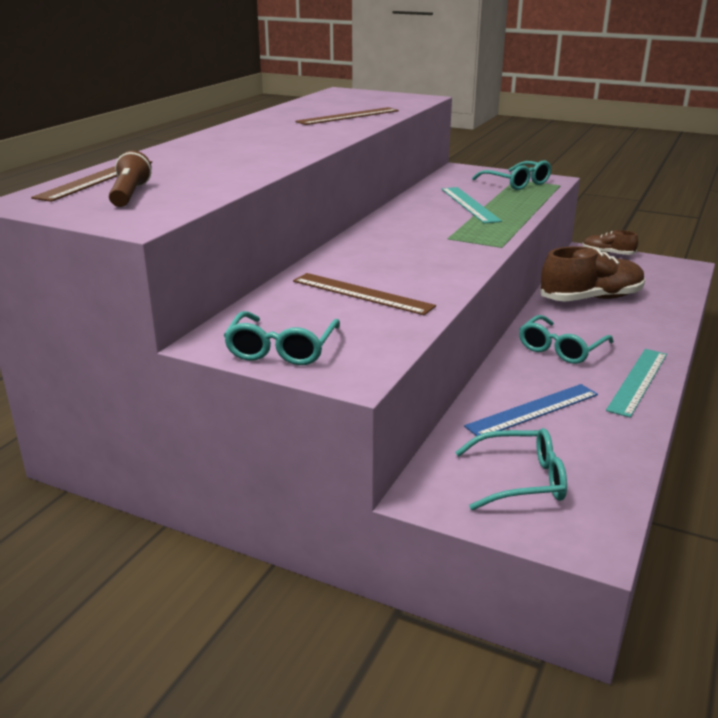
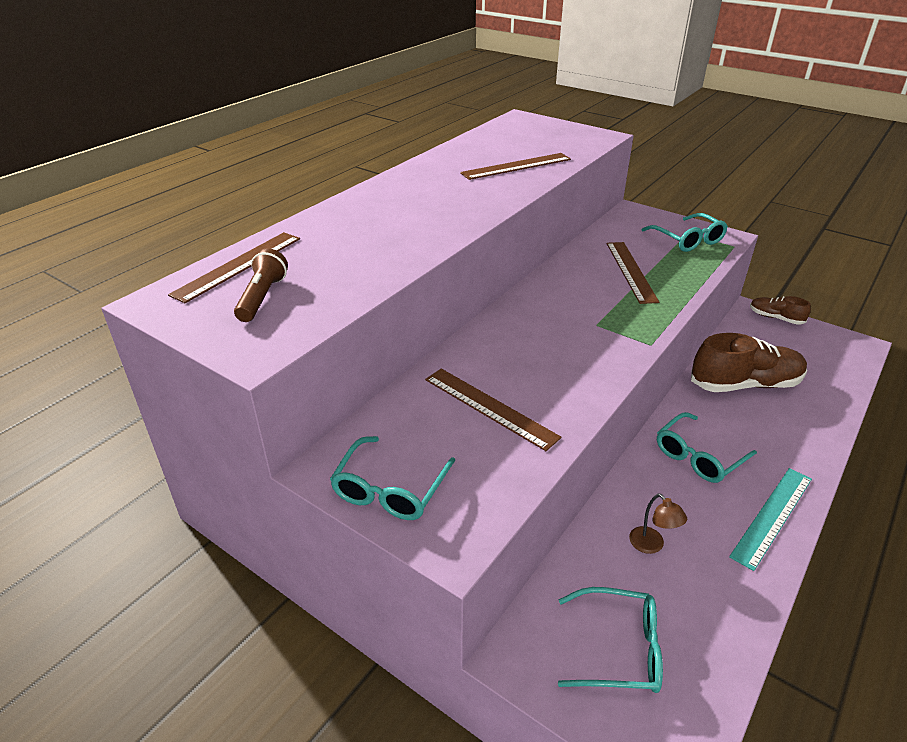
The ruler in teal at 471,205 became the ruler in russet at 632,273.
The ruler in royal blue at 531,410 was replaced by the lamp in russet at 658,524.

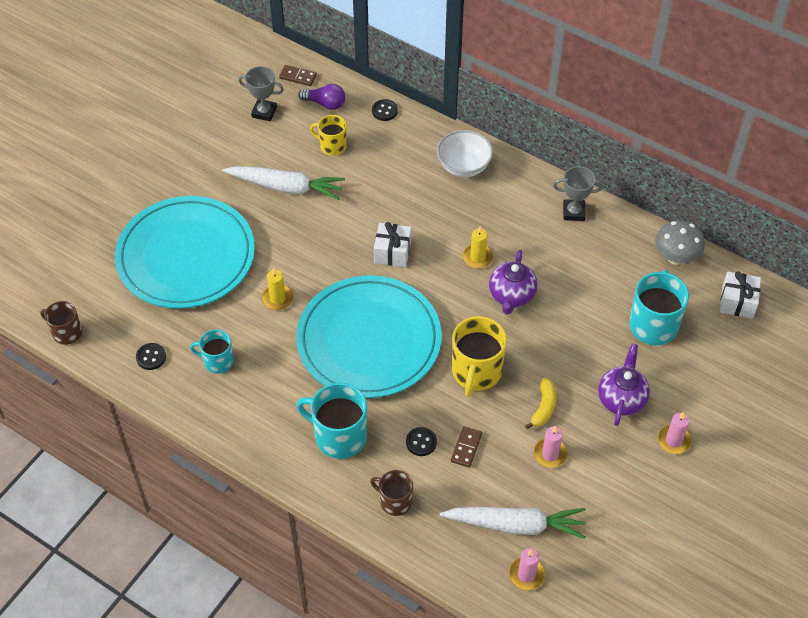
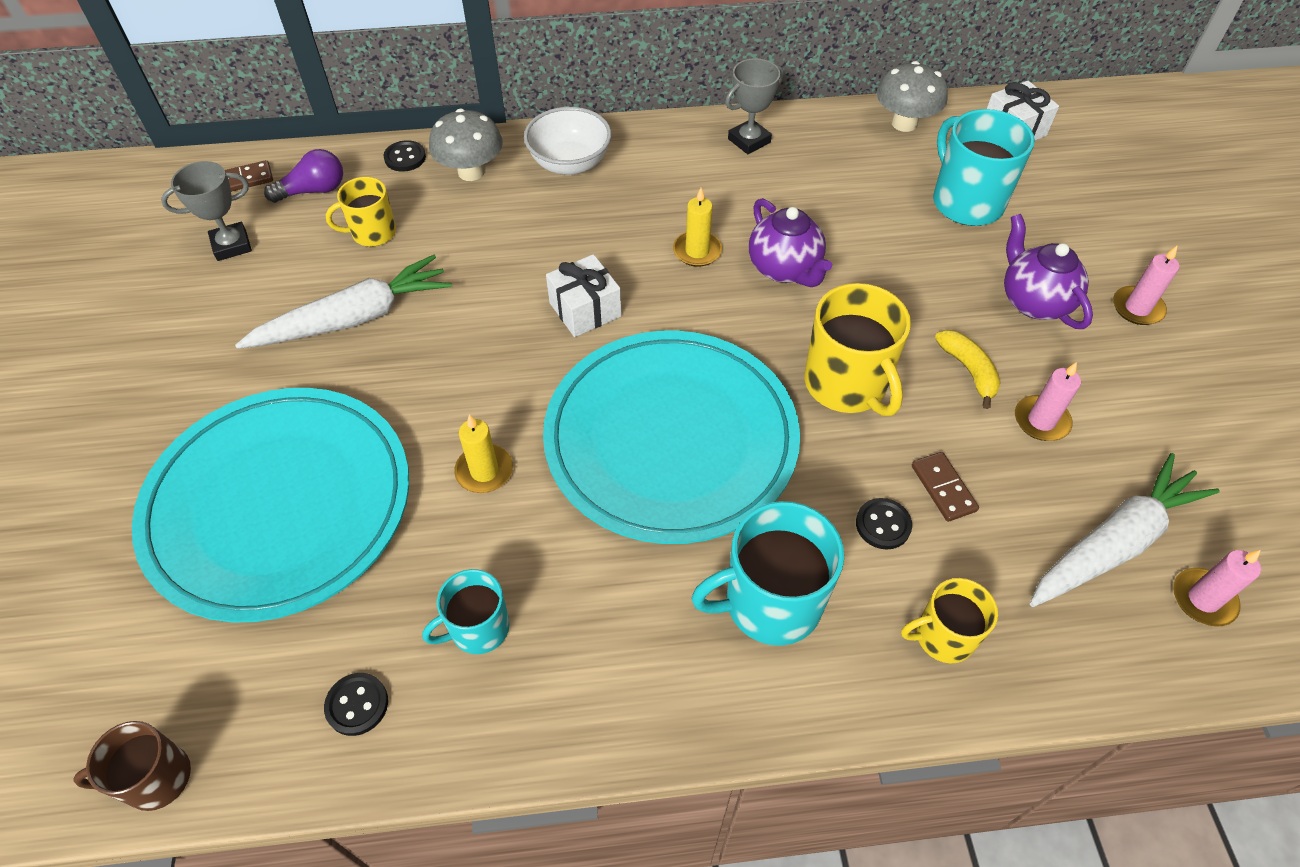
The fungus in ash-grey at 466,145 appeared.
The coffee mug in russet at 391,493 became the coffee mug in bright yellow at 949,620.

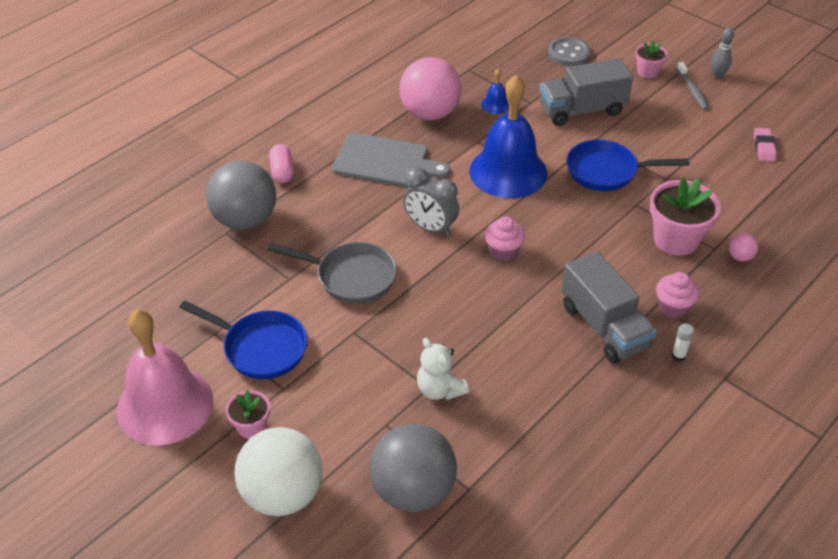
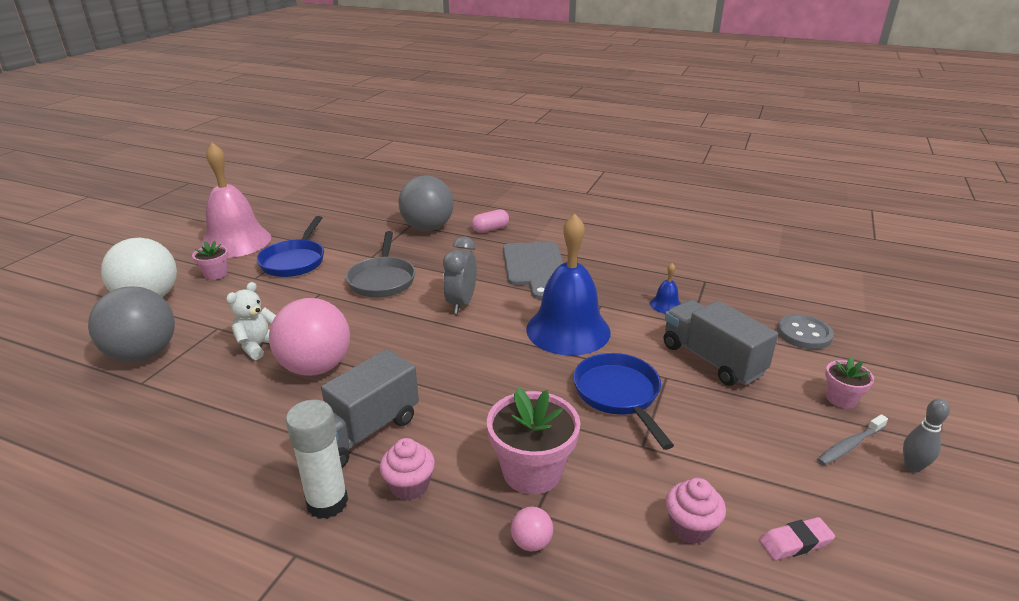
The sphere in pink moved from 430,88 to 309,337.
The glue in snow-white at 683,343 changed to 2.22 times the size.
The fairy cake in pink moved from 505,239 to 696,511.

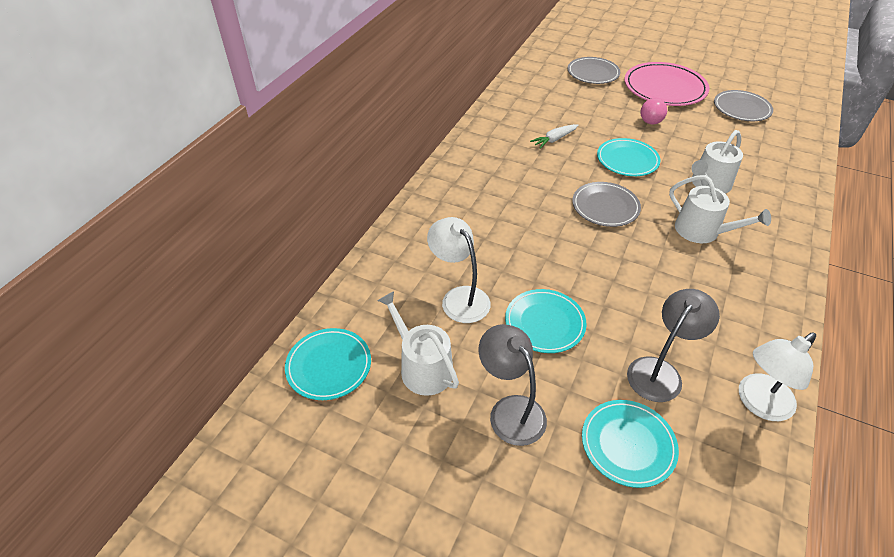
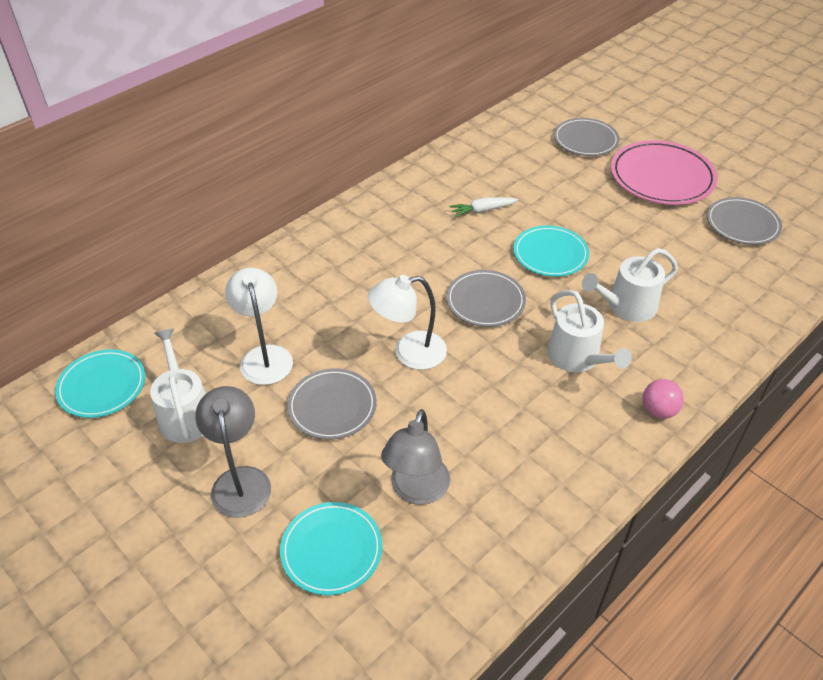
The dinner plate in teal at 545,321 became the dinner plate in ash-grey at 332,404.
The lamp in snow-white moved from 777,376 to 407,322.
The lamp in ash-grey at 673,345 turned 135 degrees clockwise.
The sphere in pink moved from 653,111 to 663,399.

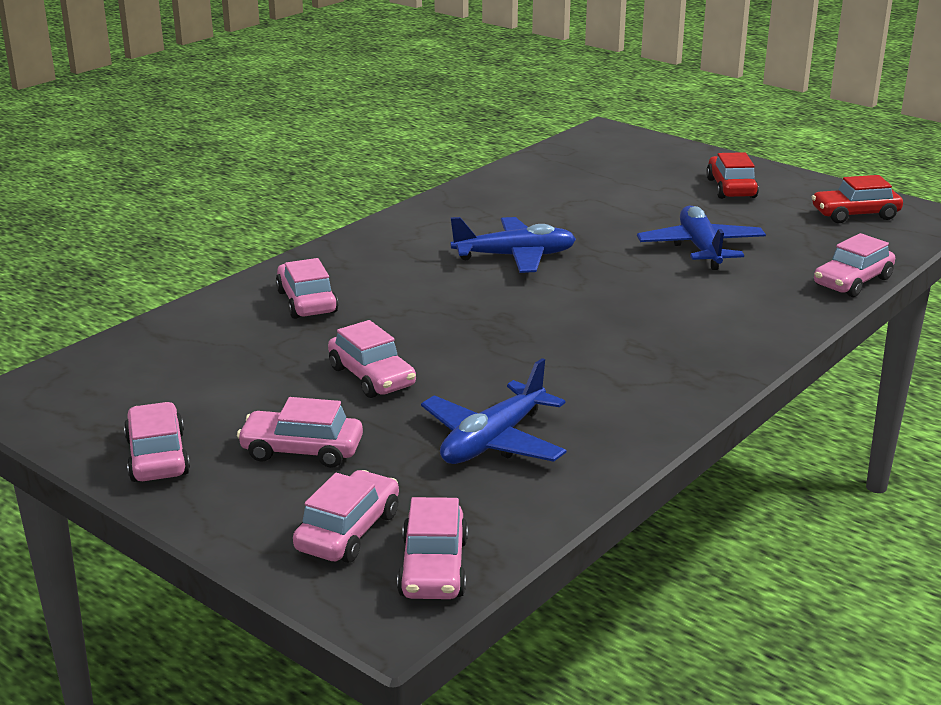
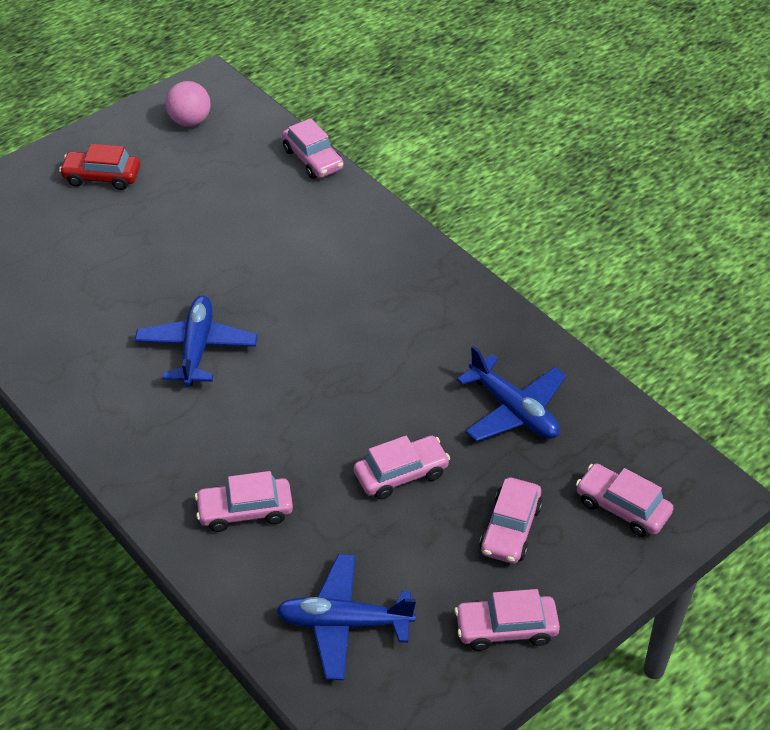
The toy car in scarlet at 857,199 was replaced by the sphere in pink at 188,103.
The aeroplane in royal blue moved from 701,237 to 346,617.
The toy car in pink at 432,548 disappeared.

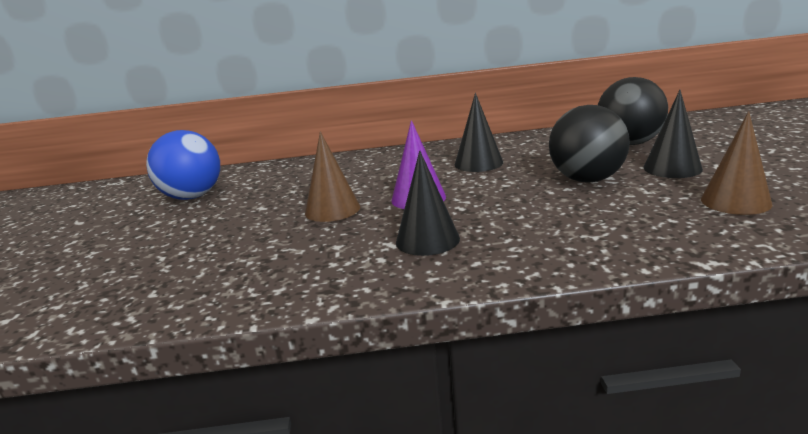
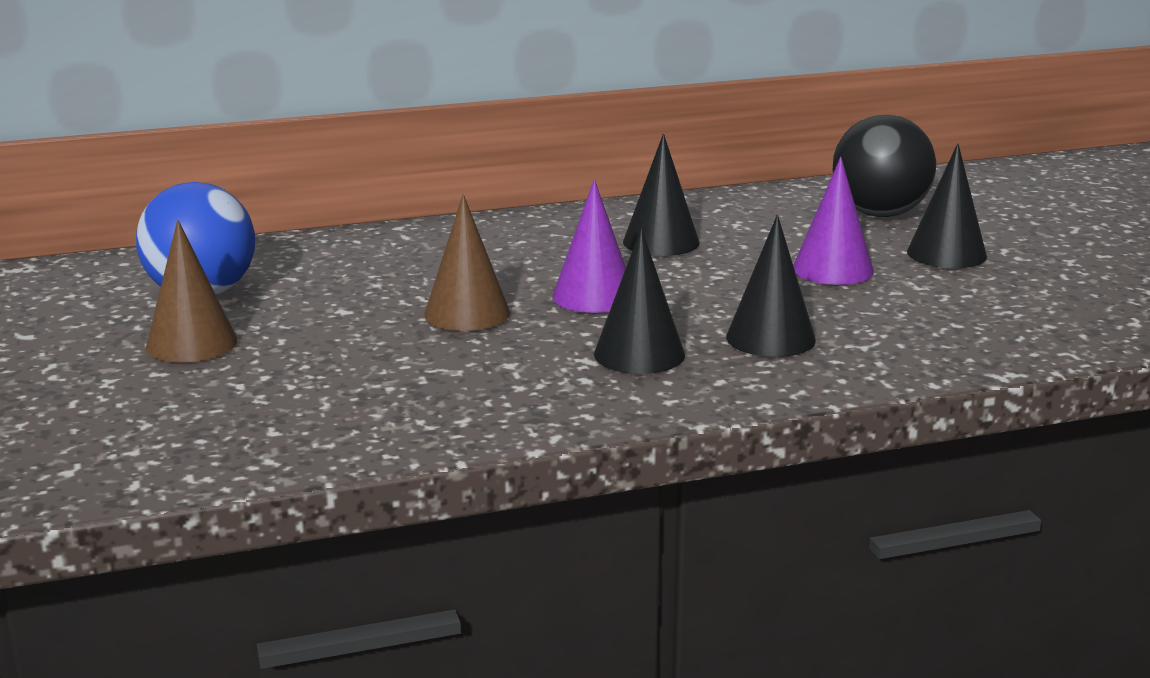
The cone in russet moved from 737,163 to 191,291.
The cone in ebony at 771,286 appeared.
The sphere in ebony at 589,144 was replaced by the cone in purple at 833,221.

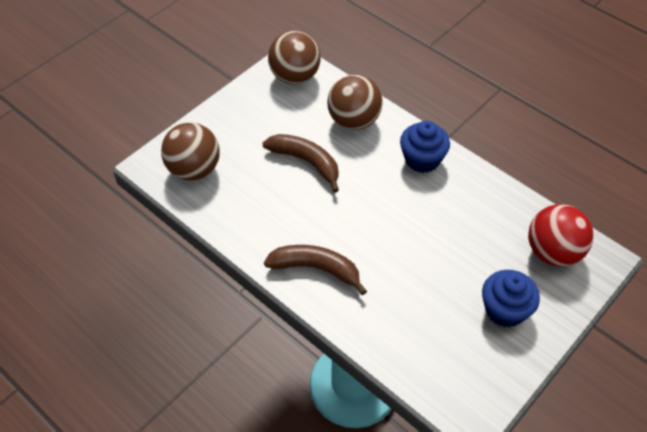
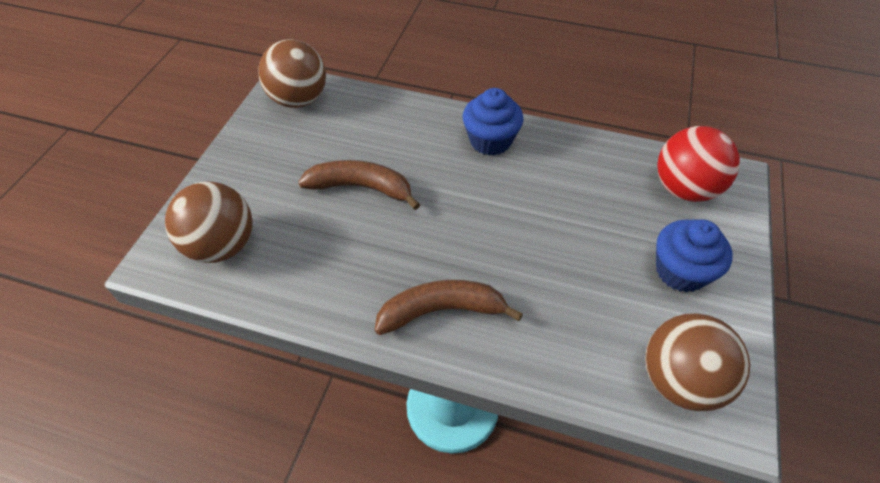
The sphere in russet moved from 355,102 to 697,362.

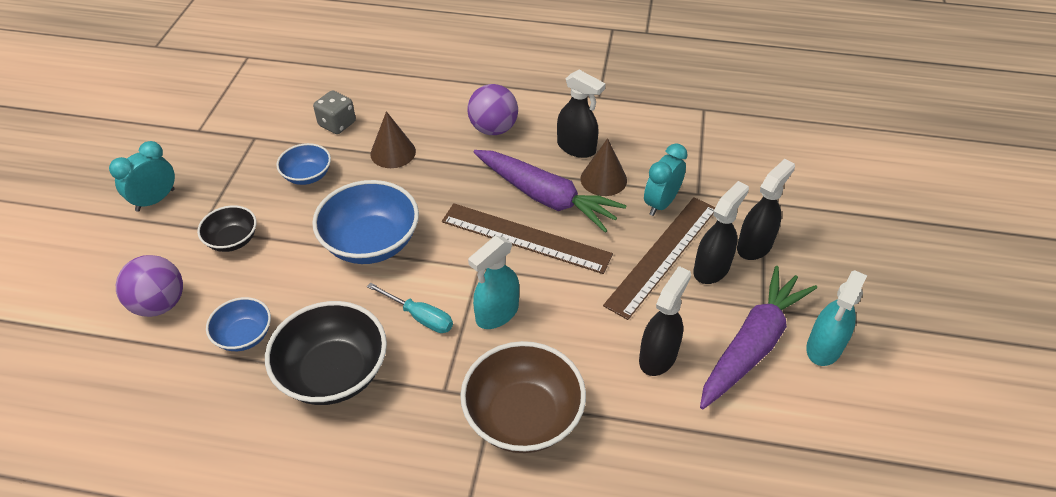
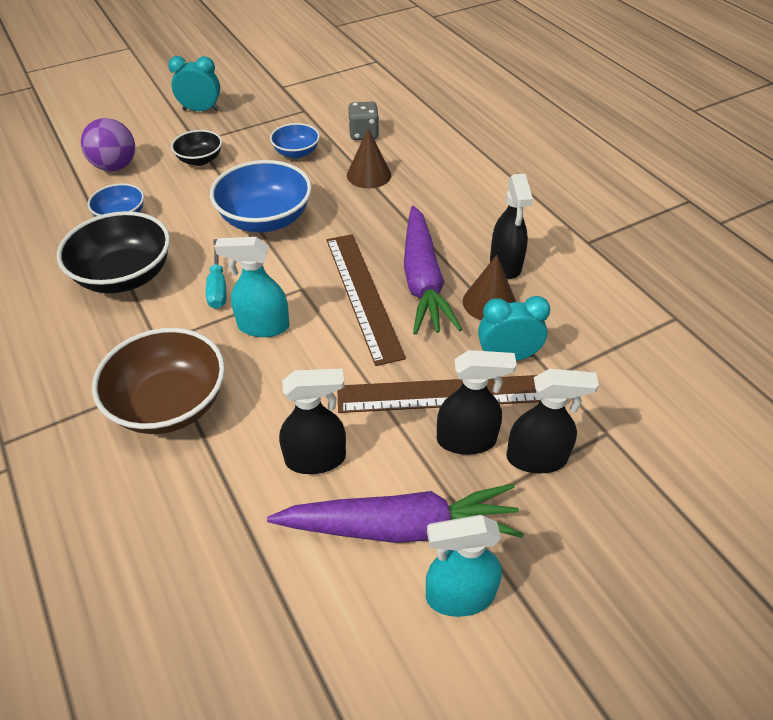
The sphere in purple at 492,109 disappeared.

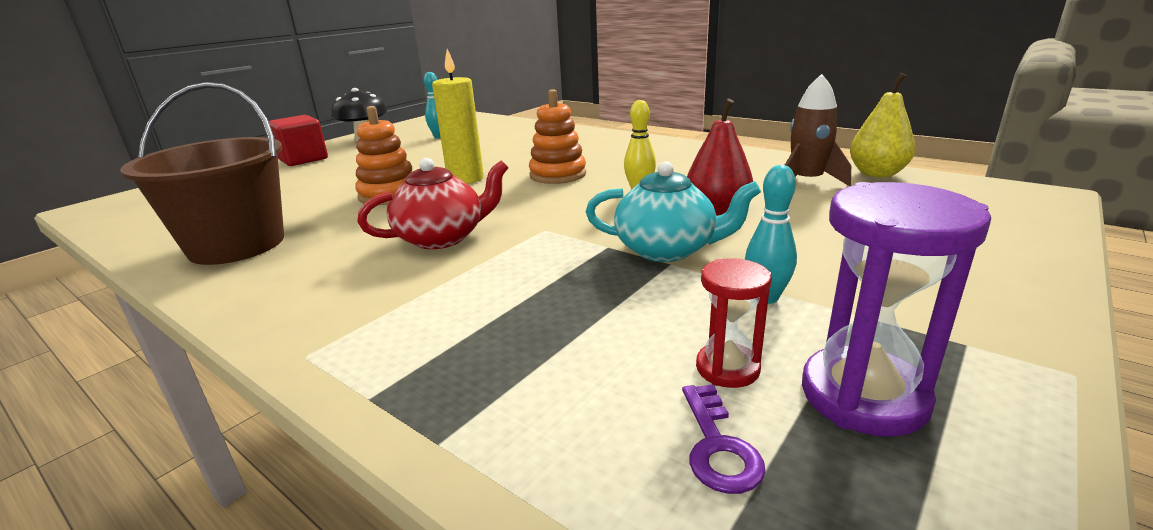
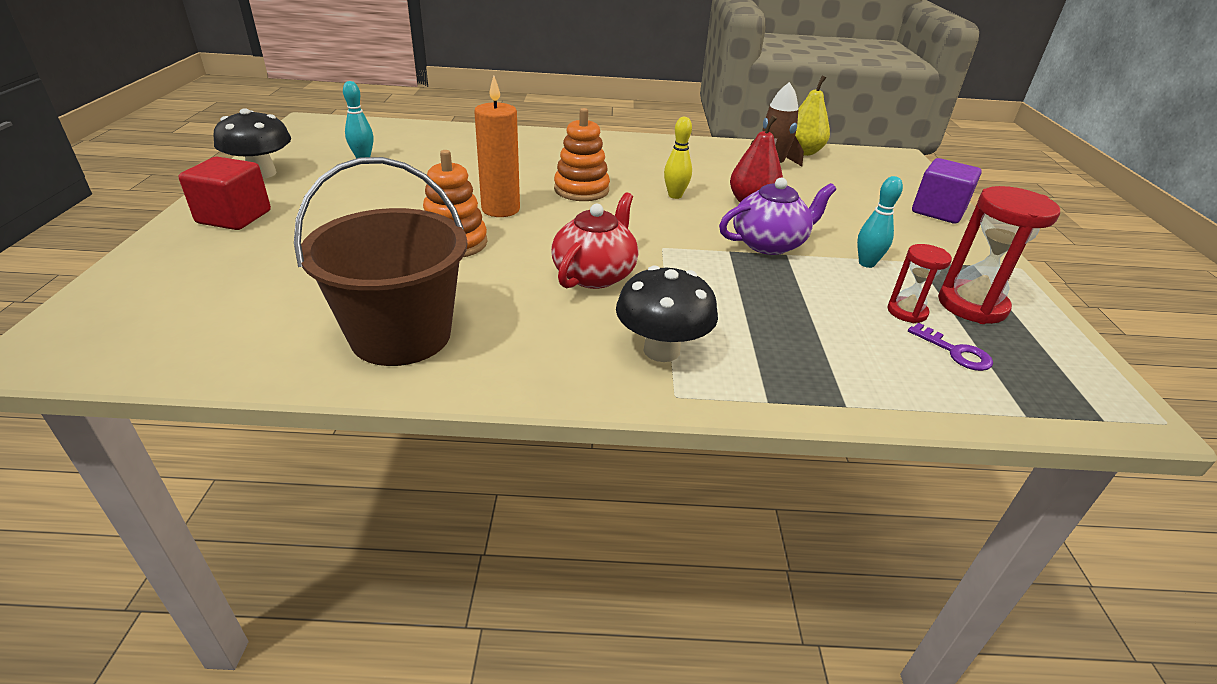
The candle in bright yellow at 458,116 became the candle in orange at 497,146.
The fungus in ebony at 667,313 appeared.
The china teapot in teal at 673,212 became the china teapot in purple at 777,216.
The solid cube in purple at 947,191 appeared.
The sand timer in purple at 896,309 became the sand timer in scarlet at 999,255.

